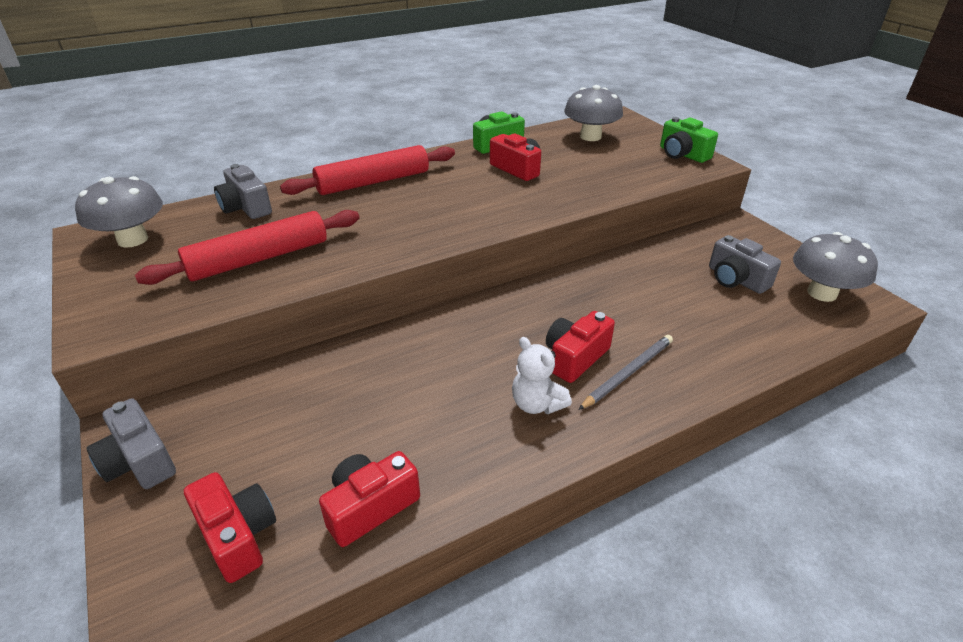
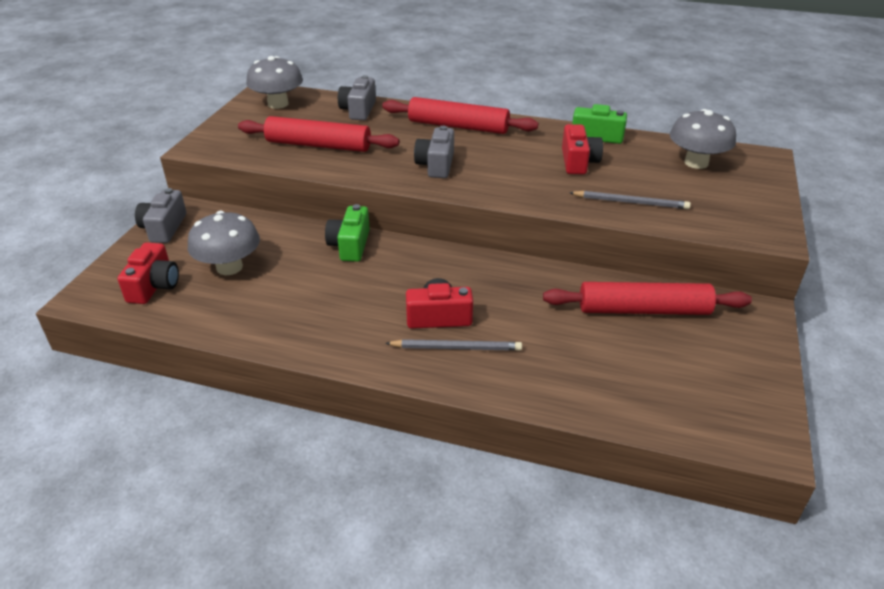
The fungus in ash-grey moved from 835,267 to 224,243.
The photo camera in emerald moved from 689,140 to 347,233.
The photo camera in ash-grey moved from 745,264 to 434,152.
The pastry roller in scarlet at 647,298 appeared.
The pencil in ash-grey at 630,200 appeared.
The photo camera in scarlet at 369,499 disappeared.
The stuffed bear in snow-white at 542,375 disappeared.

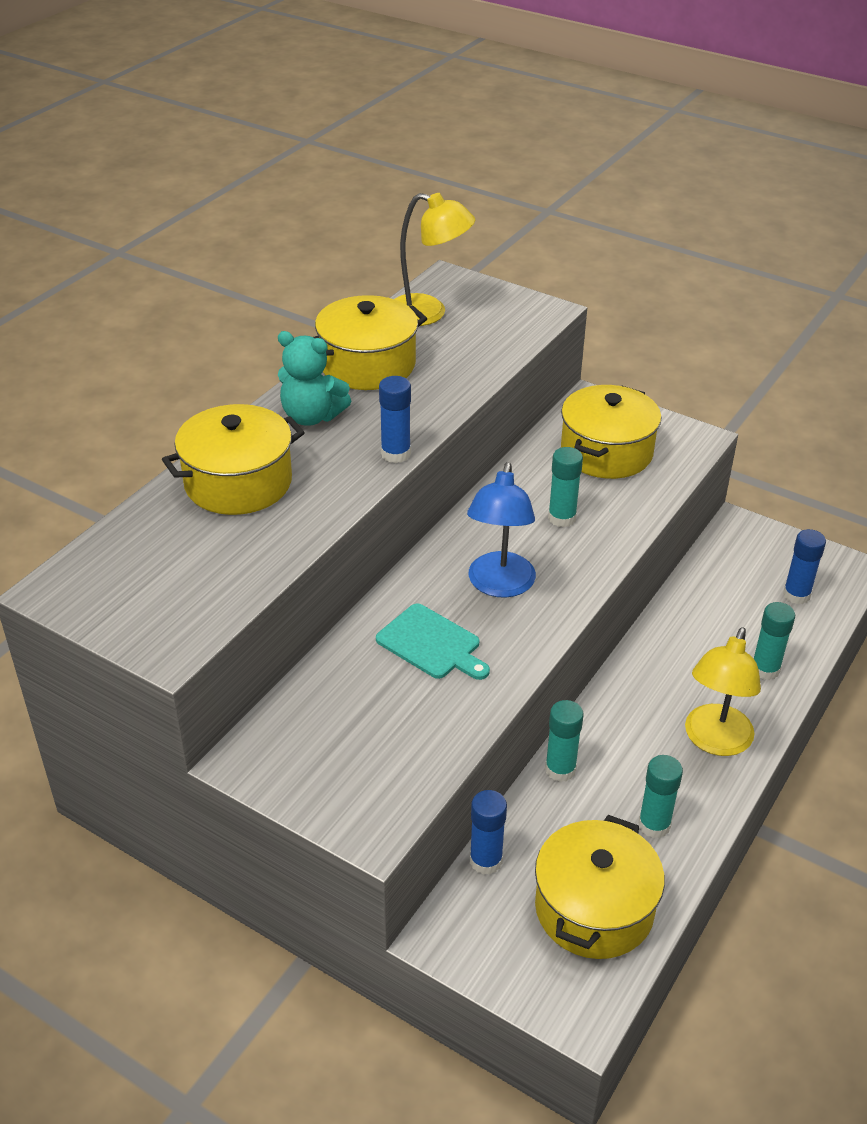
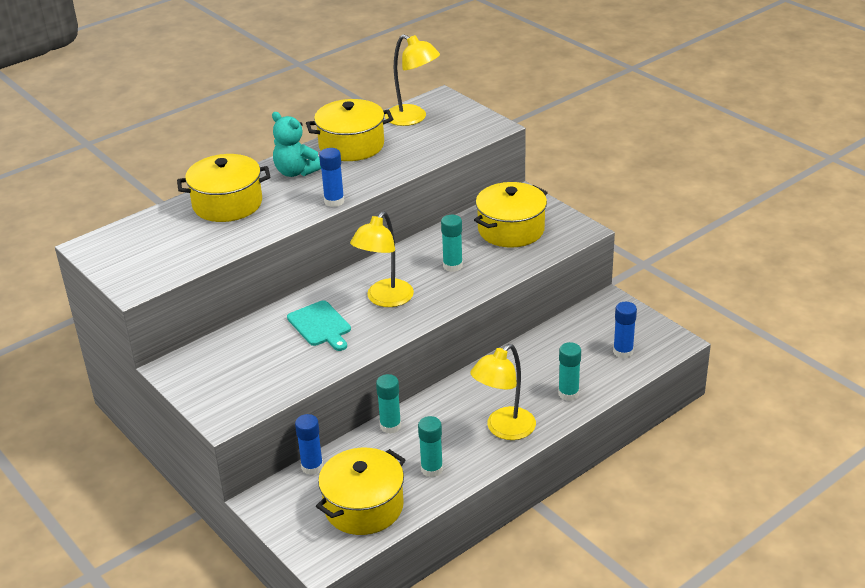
The lamp in royal blue at 501,530 became the lamp in bright yellow at 382,259.

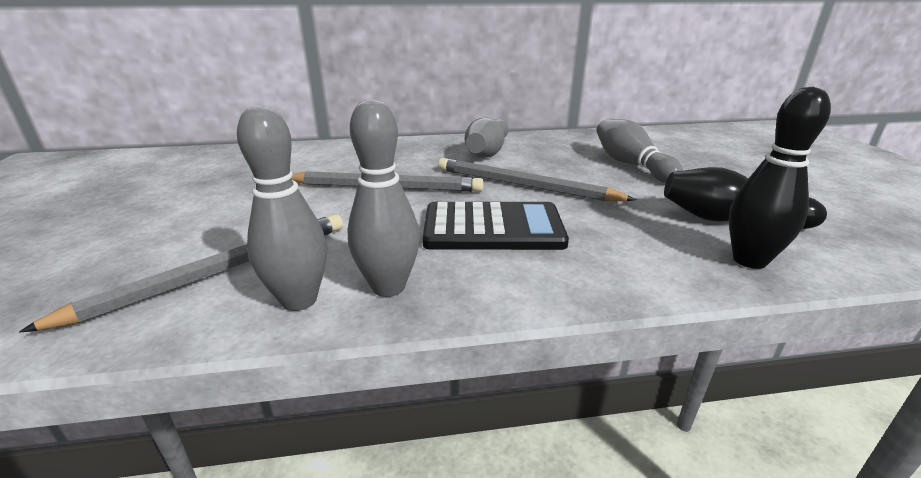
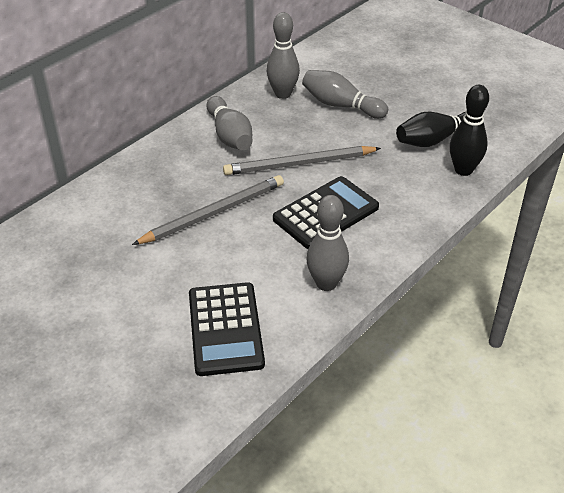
The pencil in ash-grey at 181,273 was replaced by the adding machine in ebony at 227,329.
The tenpin in ash-grey moved from 282,208 to 283,55.

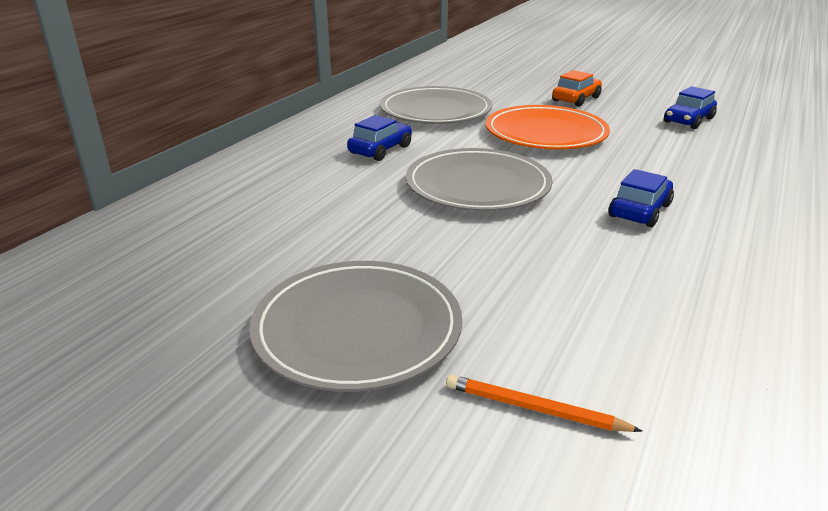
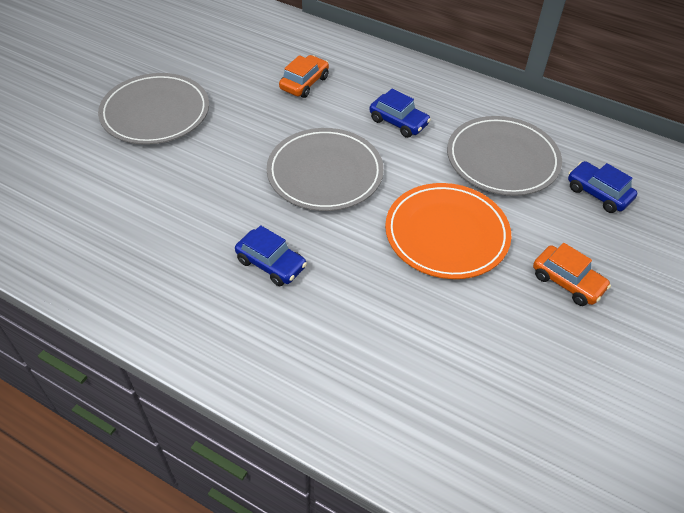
The toy car in orange at 304,76 appeared.
The toy car in royal blue moved from 690,107 to 602,187.
The pencil in orange at 544,403 disappeared.

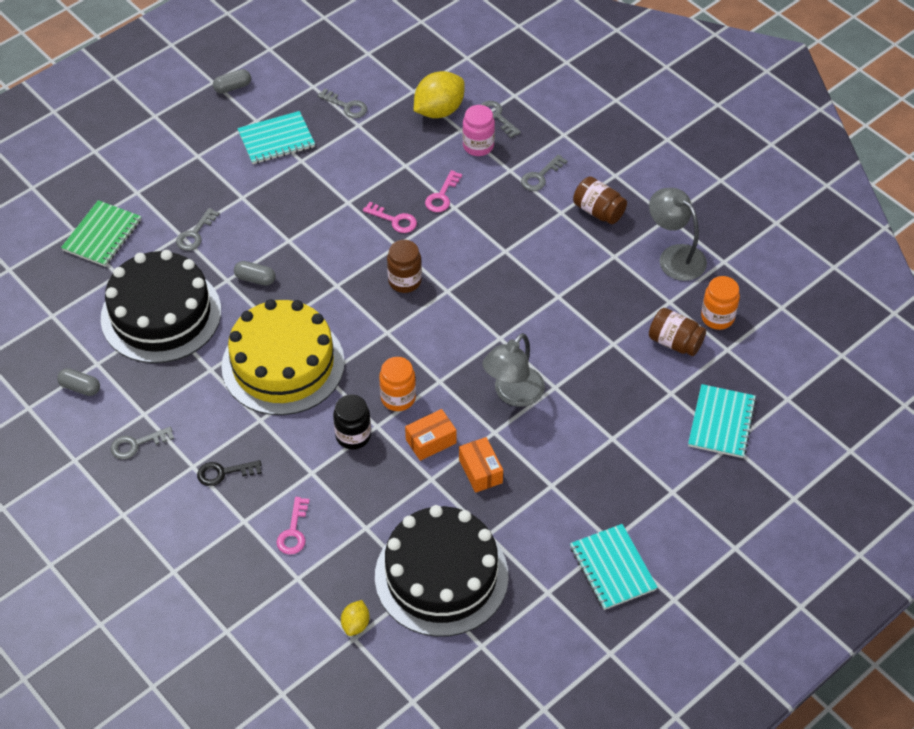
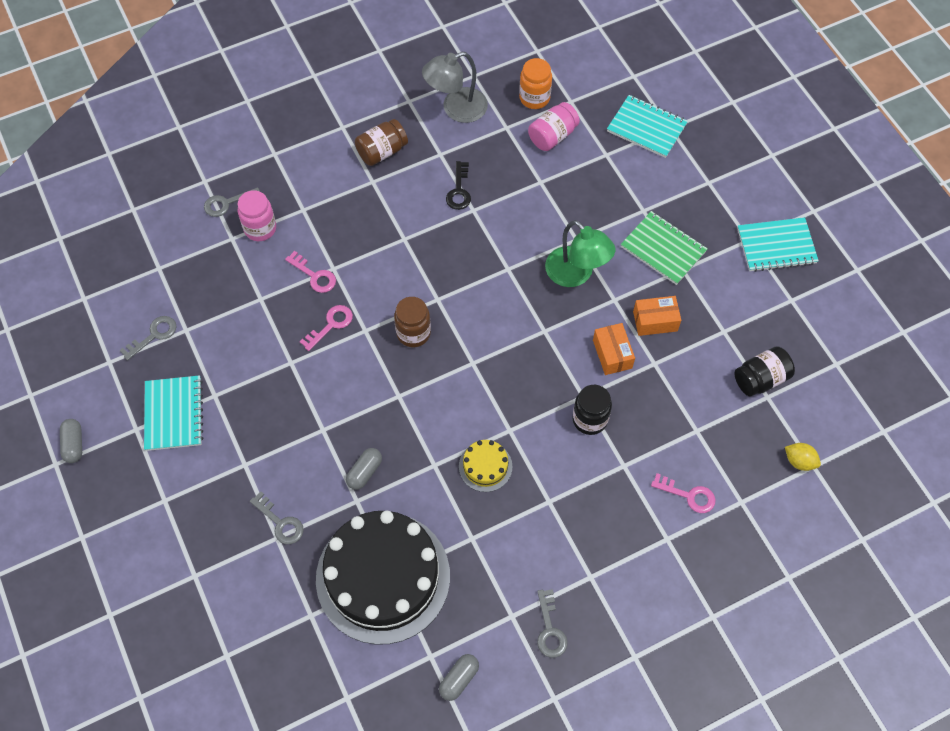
The door key in ebony moved from 229,473 to 458,185.
The layer cake in bright yellow at 283,357 changed to 0.42 times the size.
The jar in russet at 677,332 became the jar in pink at 554,126.
The lamp in ash-grey at 513,370 became the lamp in emerald at 580,253.
The notebook in emerald moved from 101,233 to 664,248.
The layer cake in ebony at 442,571 was replaced by the jar in ebony at 764,371.
The jar in orange at 397,384 disappeared.
The toy lemon in bright yellow at 439,94 disappeared.
The door key in ash-grey at 544,172 disappeared.

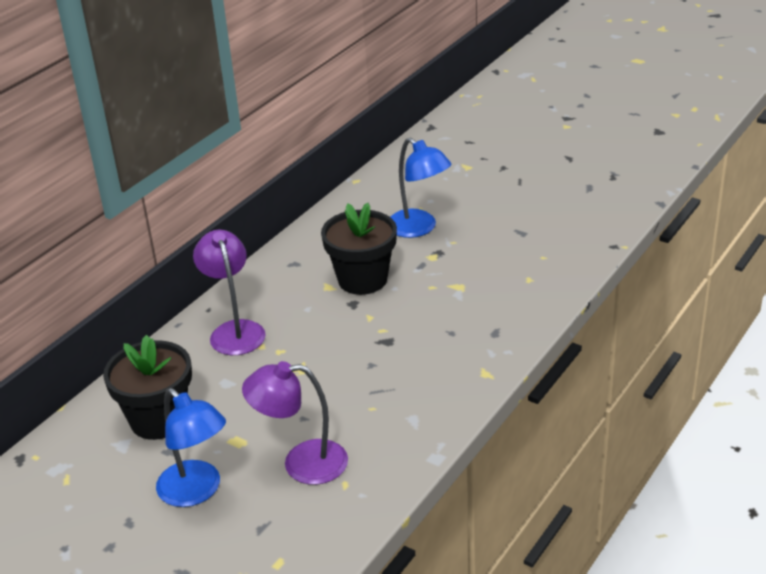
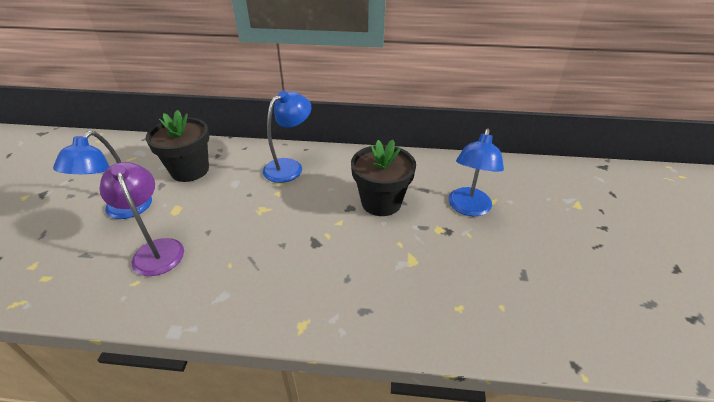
The lamp in purple at 229,292 became the lamp in royal blue at 287,137.

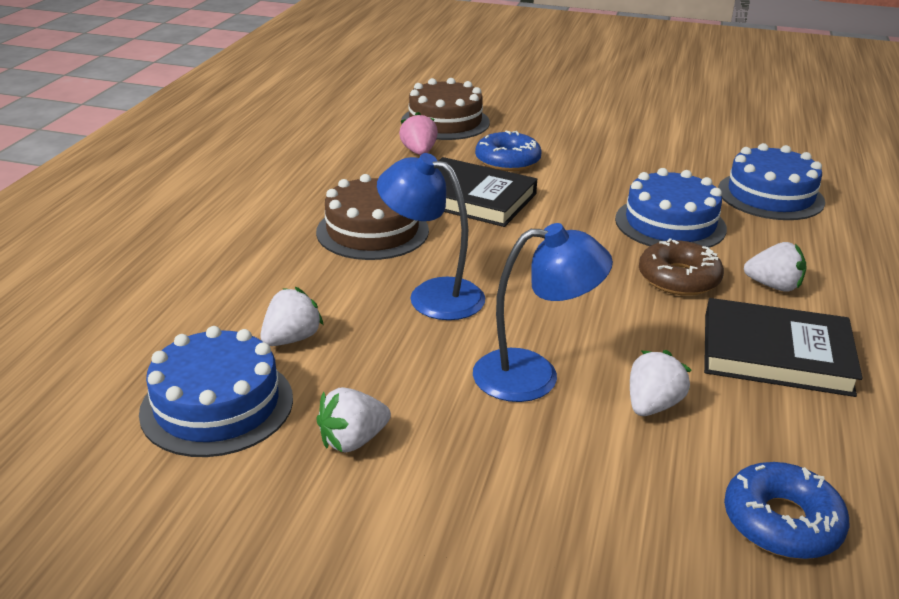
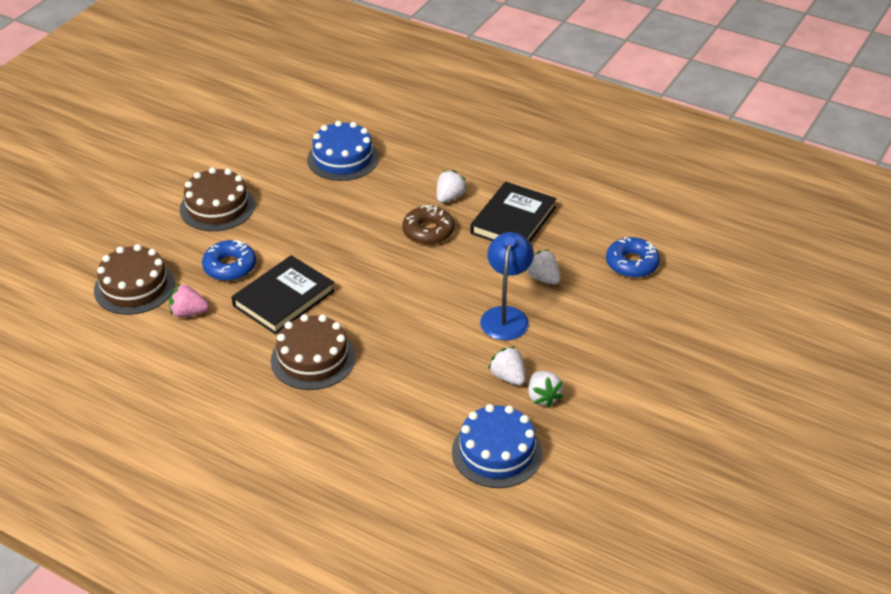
The layer cake in russet at 217,199 appeared.
The berry in snow-white moved from 292,316 to 507,365.
The lamp in royal blue at 431,236 disappeared.
The layer cake in royal blue at 671,208 disappeared.

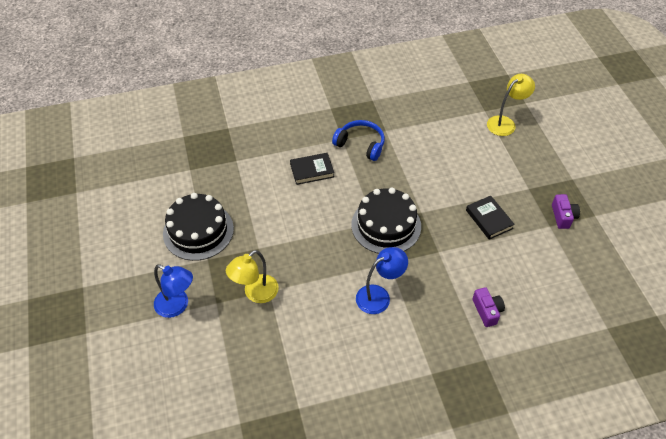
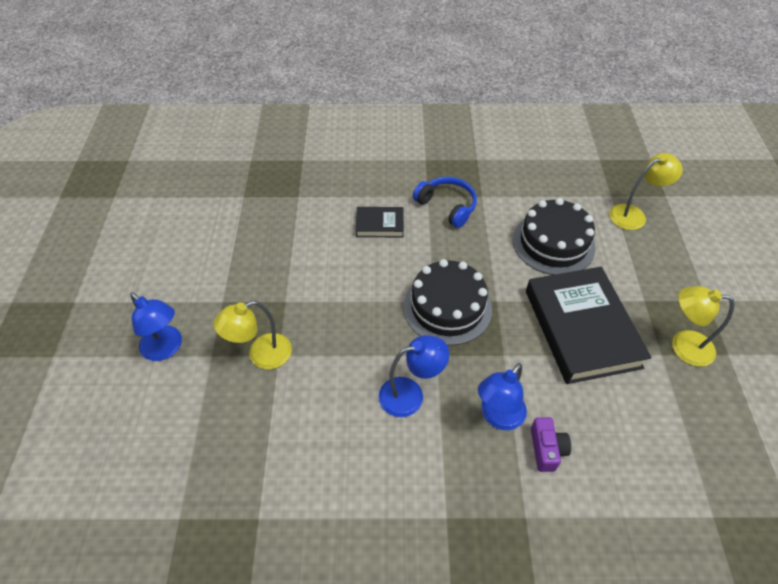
The lamp in royal blue at 502,396 appeared.
The layer cake in ebony moved from 198,227 to 554,236.
The hardback in ebony at 490,218 changed to 2.09 times the size.
The photo camera in purple at 566,211 was replaced by the lamp in bright yellow at 703,326.

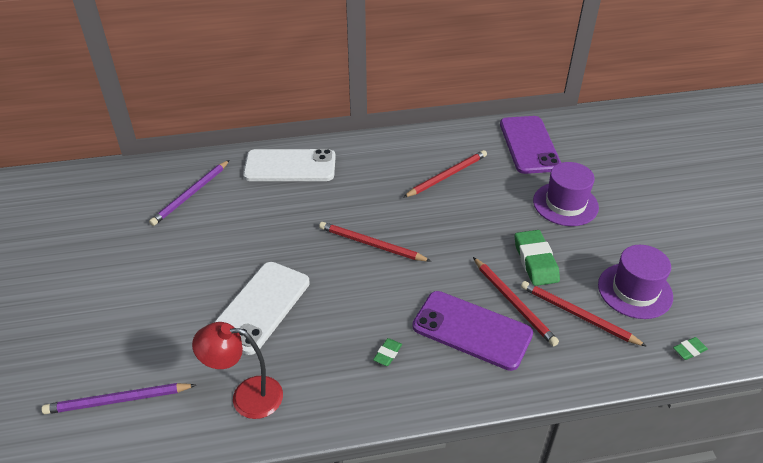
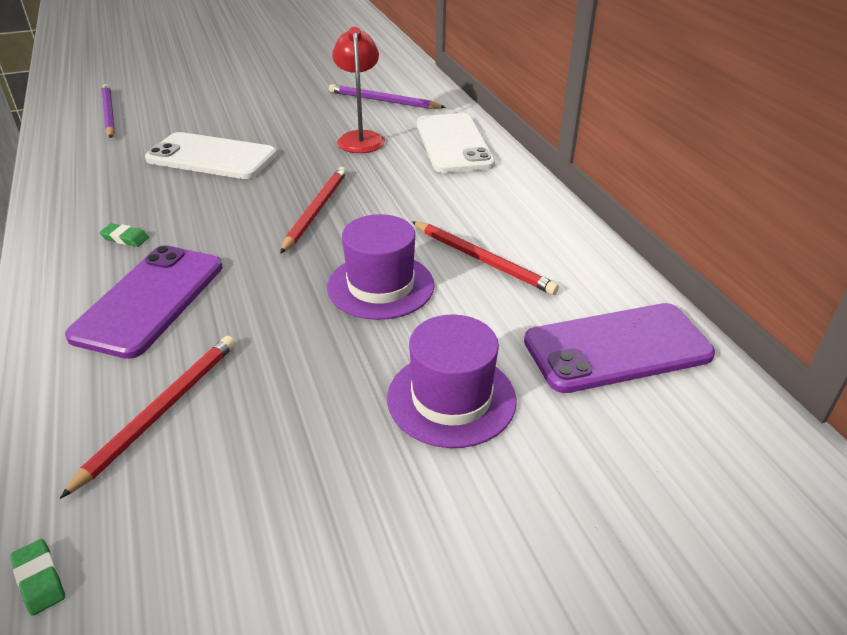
The top hat in purple moved from 635,282 to 381,267.
The lamp in scarlet moved from 237,370 to 358,90.
The pencil in scarlet at 516,301 disappeared.
The eraser in emerald at 537,258 disappeared.

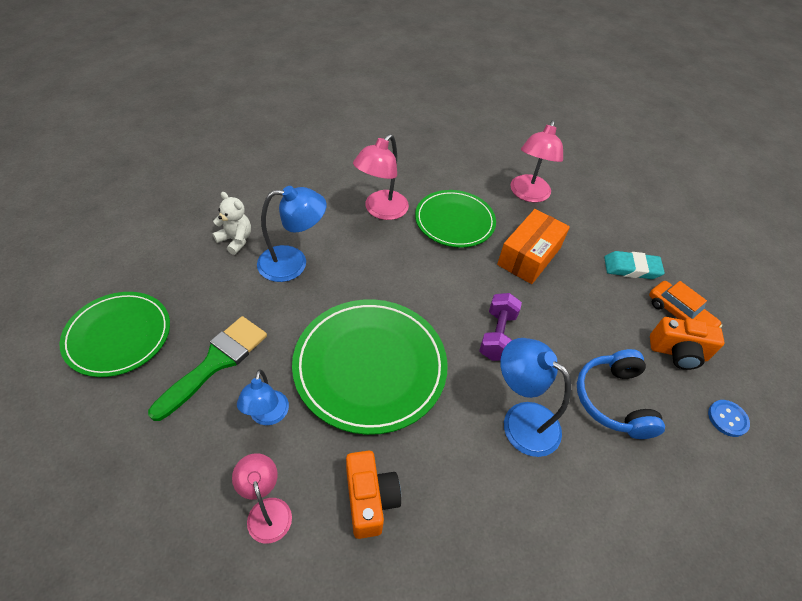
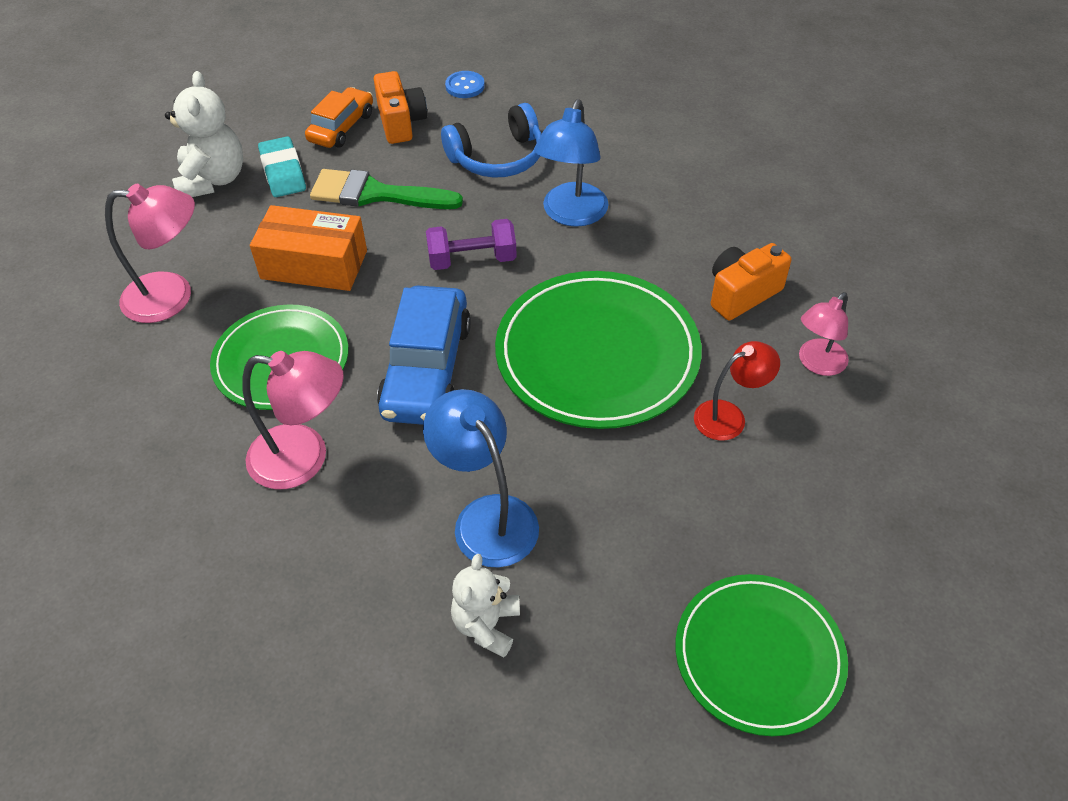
The stuffed bear in snow-white at 204,134 appeared.
The paintbrush in emerald moved from 207,368 to 386,189.
The toy car in royal blue at 424,355 appeared.
The lamp in royal blue at 263,397 became the lamp in scarlet at 737,391.

